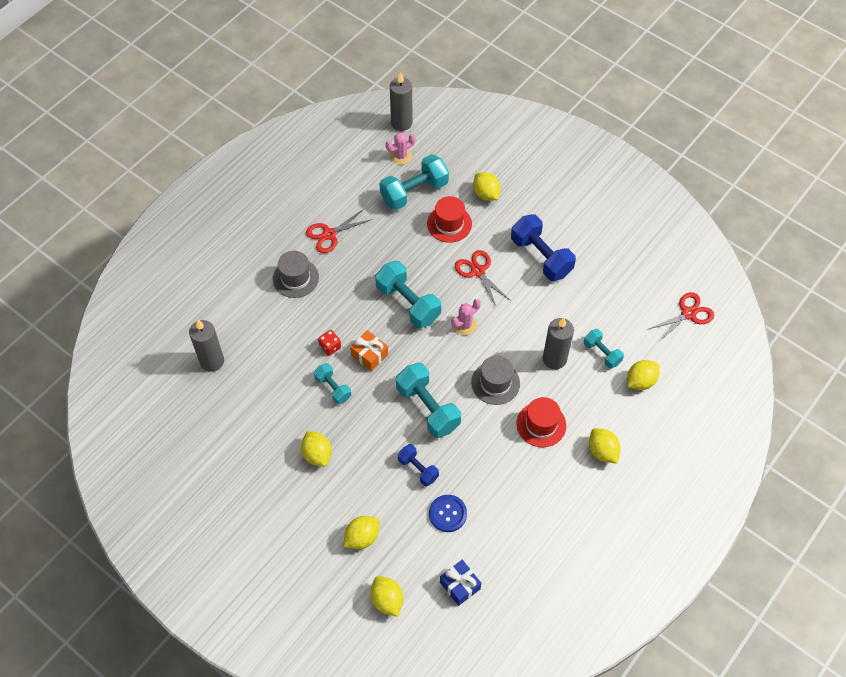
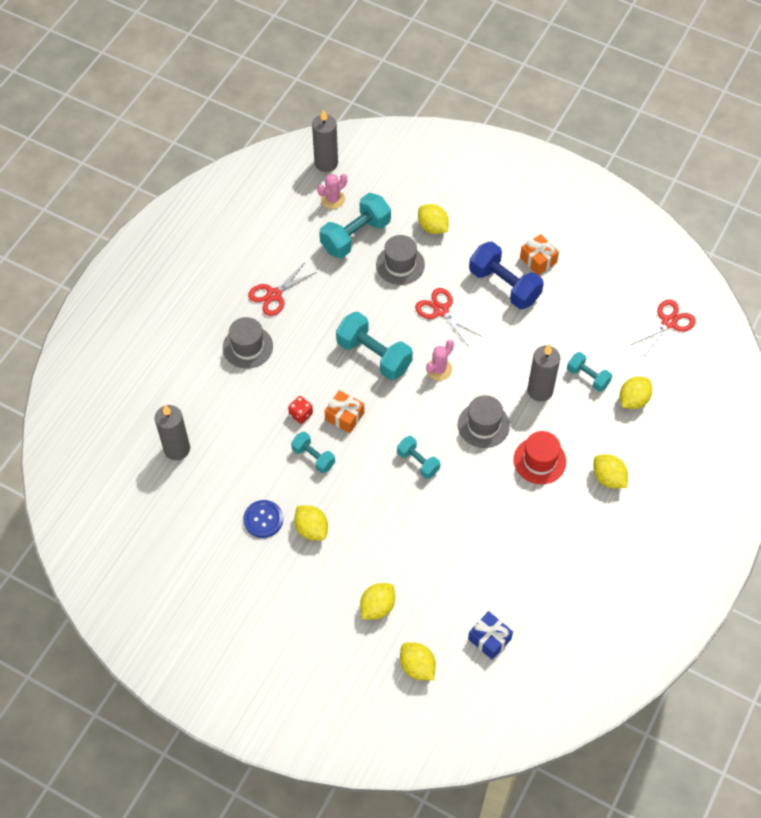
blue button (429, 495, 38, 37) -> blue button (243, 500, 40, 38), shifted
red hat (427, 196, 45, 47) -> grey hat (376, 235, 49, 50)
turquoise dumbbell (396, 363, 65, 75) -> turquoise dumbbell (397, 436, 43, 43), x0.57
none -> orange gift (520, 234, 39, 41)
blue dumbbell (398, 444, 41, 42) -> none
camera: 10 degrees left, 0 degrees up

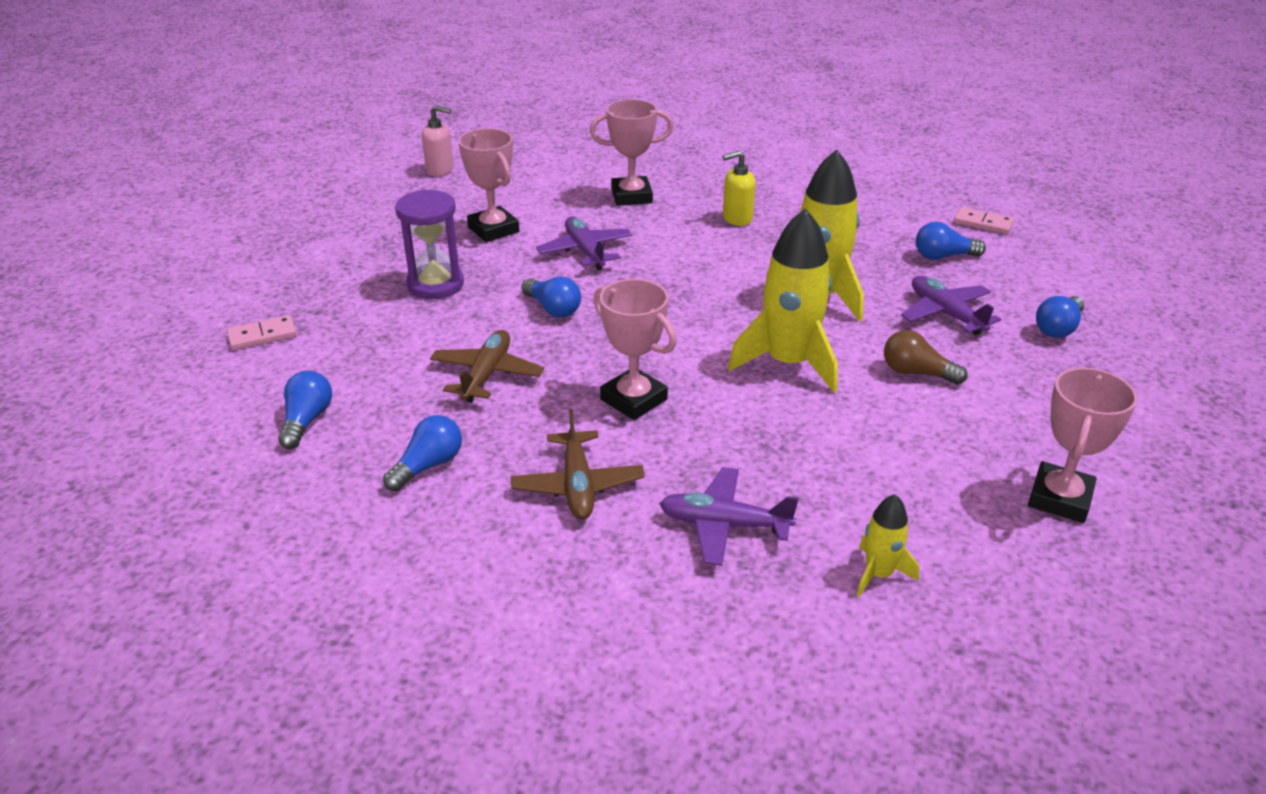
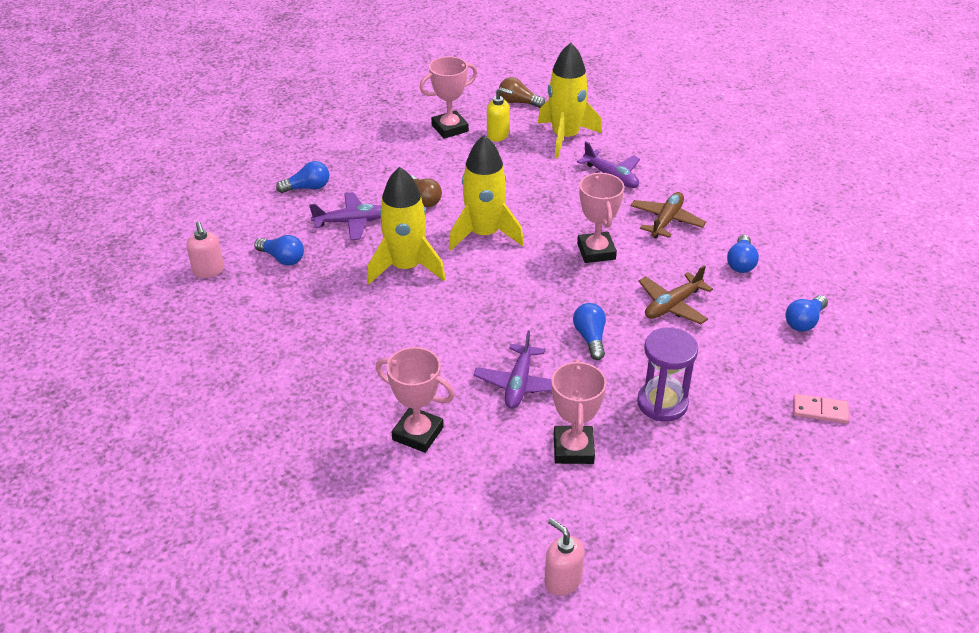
pink domino (954, 207, 60, 27) -> pink soap dispenser (186, 222, 38, 56)
purple plane (901, 276, 100, 59) -> purple plane (309, 192, 72, 48), 105 degrees counterclockwise
yellow soap dispenser (722, 151, 34, 75) -> yellow soap dispenser (487, 87, 26, 55), shifted
none -> brown light bulb (499, 77, 46, 31)
yellow rocket (856, 494, 63, 103) -> yellow rocket (538, 43, 64, 115), x2.00
blue light bulb (383, 415, 79, 76) -> blue light bulb (727, 235, 32, 38), 60 degrees counterclockwise
camera: 145 degrees left, 5 degrees up

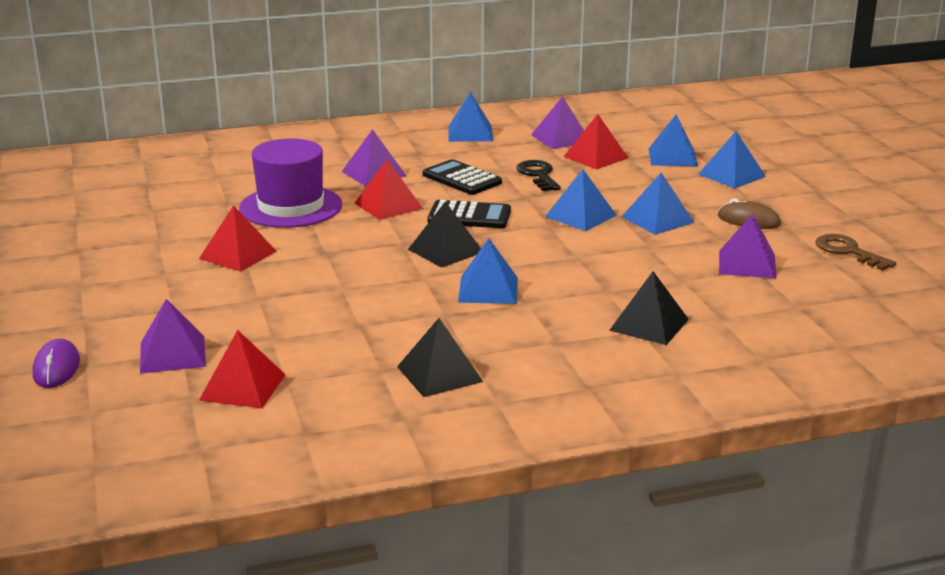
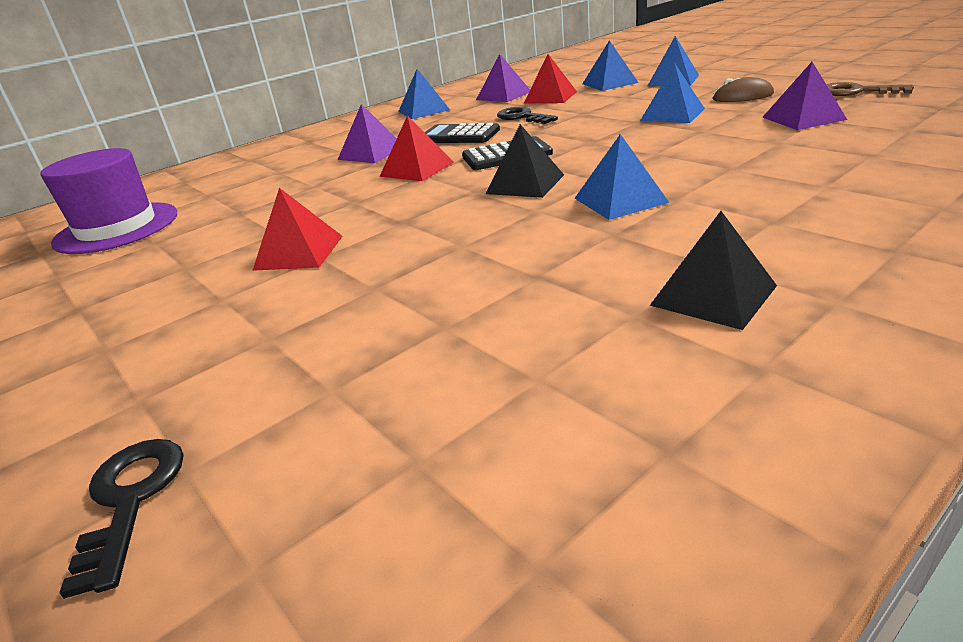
purple hat (239, 139, 104, 89) -> purple hat (40, 148, 137, 106), shifted
purple mouse (33, 338, 47, 50) -> black key (59, 439, 125, 160)
purple pyramid (140, 299, 66, 75) -> none
red pyramid (199, 330, 87, 78) -> none
blue pyramid (545, 169, 71, 62) -> none
black pyramid (609, 271, 80, 74) -> none
camera: 20 degrees left, 5 degrees up

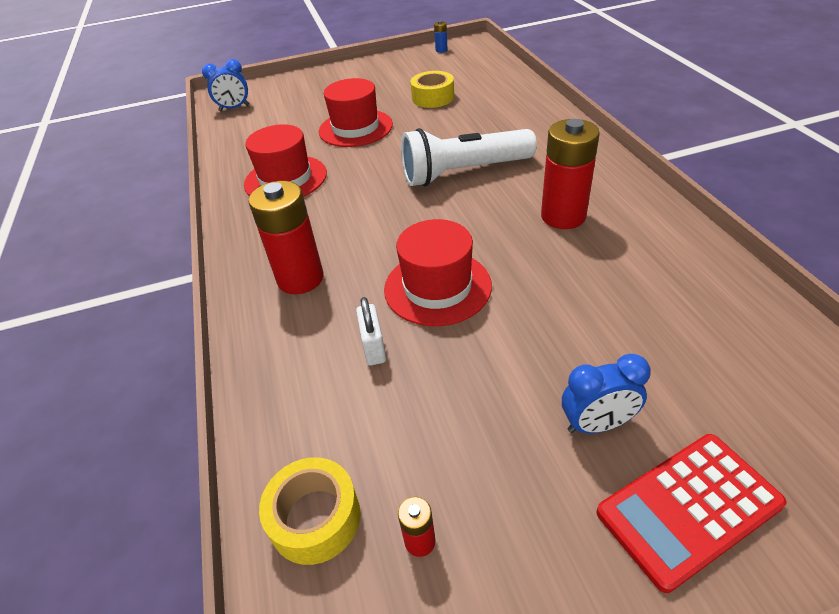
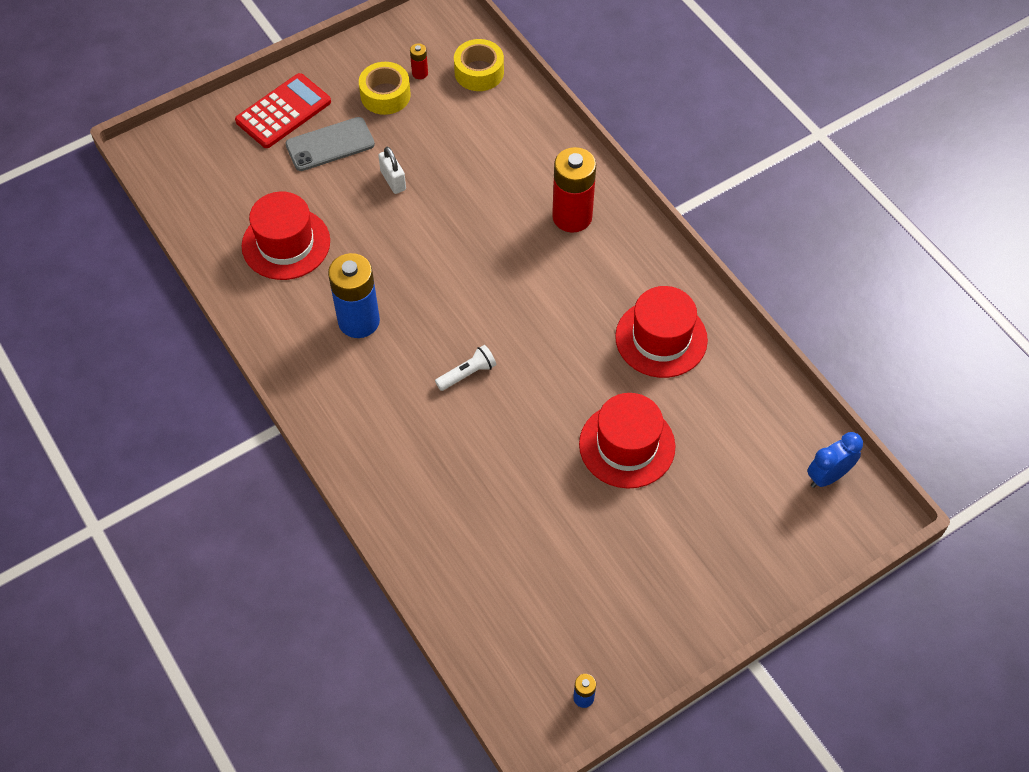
red hat (384, 219, 108, 107) -> red hat (242, 192, 88, 88), shifted
blue clock (562, 354, 89, 80) -> grey phone (285, 117, 90, 54)
red battery (541, 119, 59, 110) -> blue battery (328, 253, 52, 85)
yellow tape (410, 71, 44, 37) -> yellow tape (359, 62, 52, 53), shifted
white padlock (356, 297, 30, 68) -> white padlock (378, 147, 28, 47), shifted
white flashlight (401, 128, 136, 58) -> white flashlight (435, 345, 61, 46), x0.44
camera: 160 degrees right, 15 degrees up

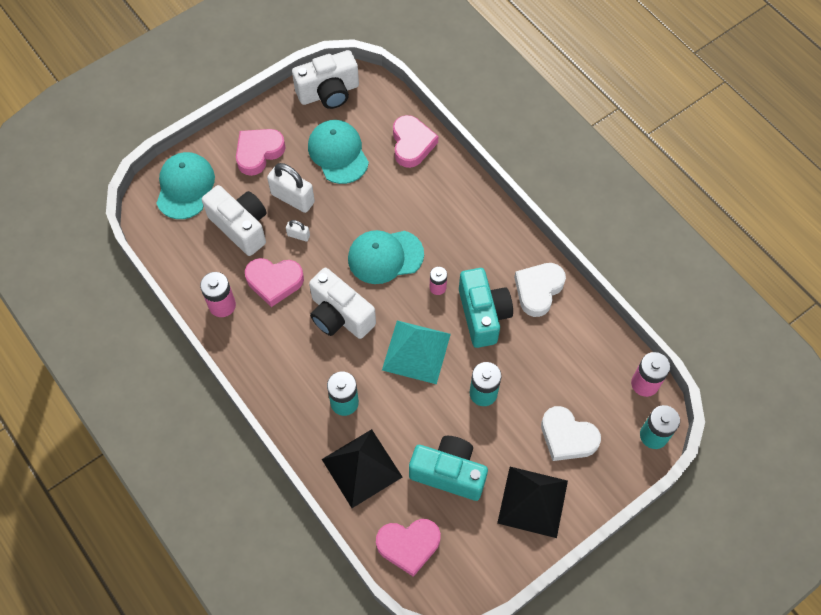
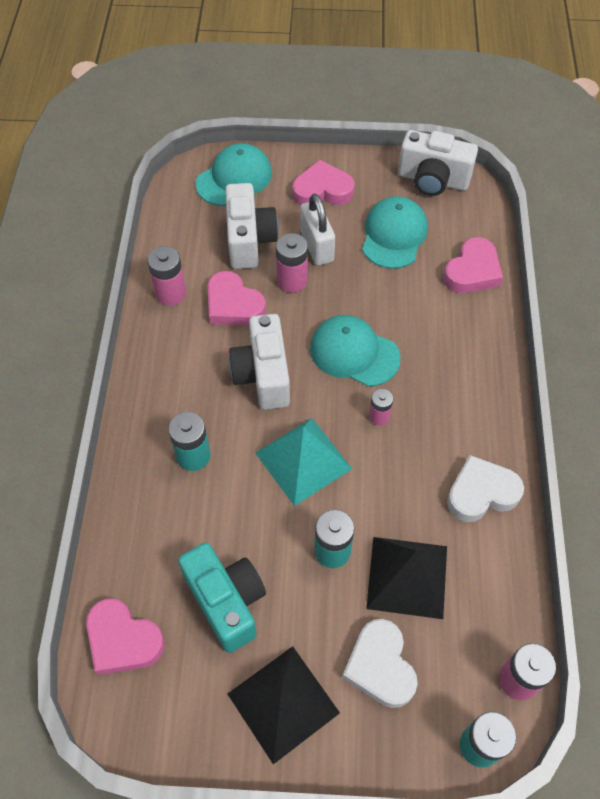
white padlock (286, 220, 24, 21) -> pink battery (276, 233, 32, 60)
black pyramid (322, 429, 80, 79) -> black pyramid (366, 537, 81, 82), shifted
turquoise camera (459, 268, 54, 80) -> none
camera: 40 degrees right, 5 degrees down

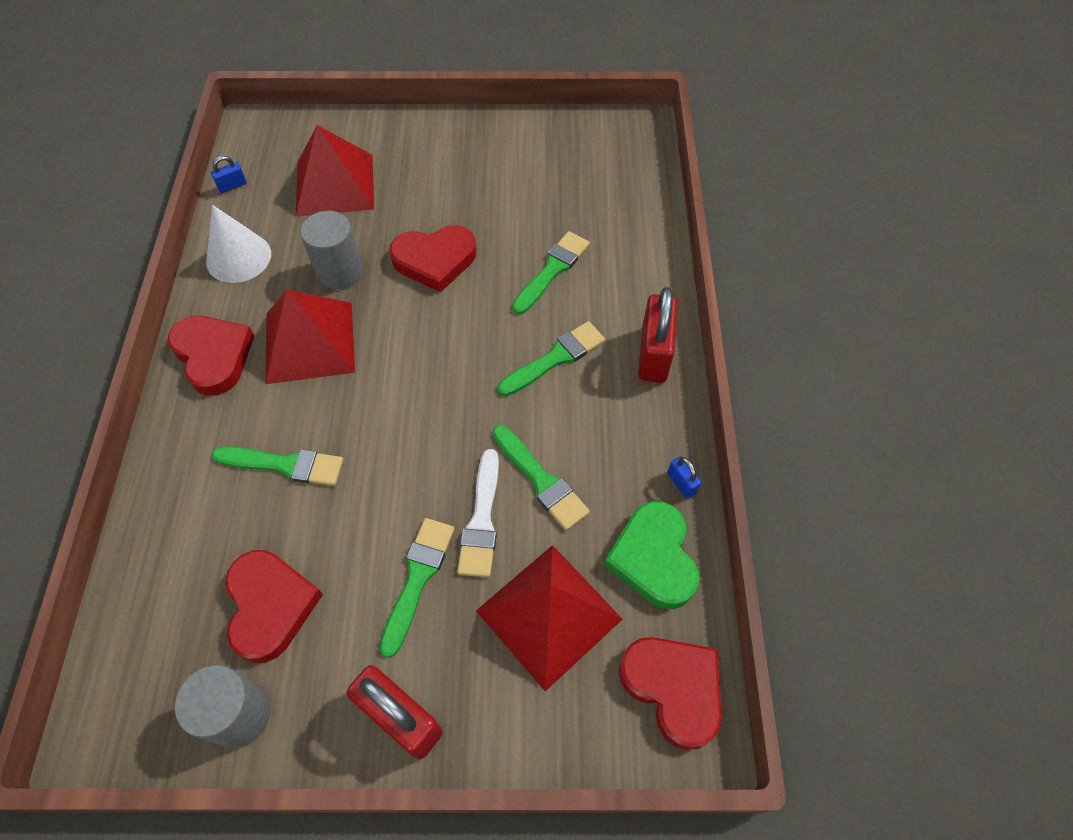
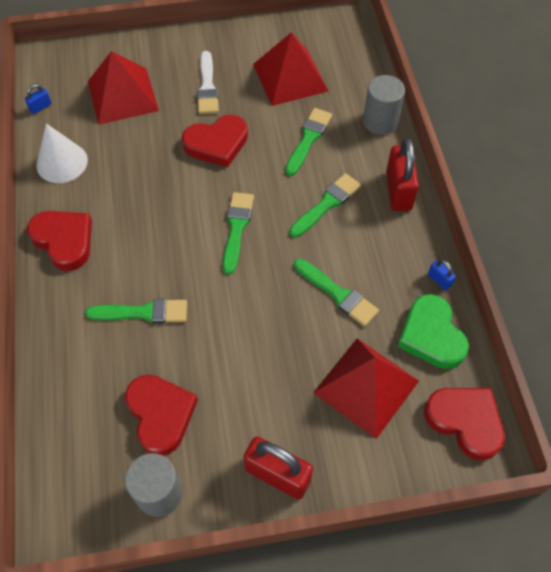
white brush (457, 449, 42, 129) -> white brush (197, 51, 22, 63), shifted
green brush (379, 518, 75, 140) -> green brush (223, 192, 31, 83), shifted
red pyramid (266, 289, 89, 95) -> red pyramid (253, 32, 75, 74), shifted
grey cylinder (301, 211, 62, 78) -> grey cylinder (363, 75, 42, 60), shifted
camera: 10 degrees left, 0 degrees up

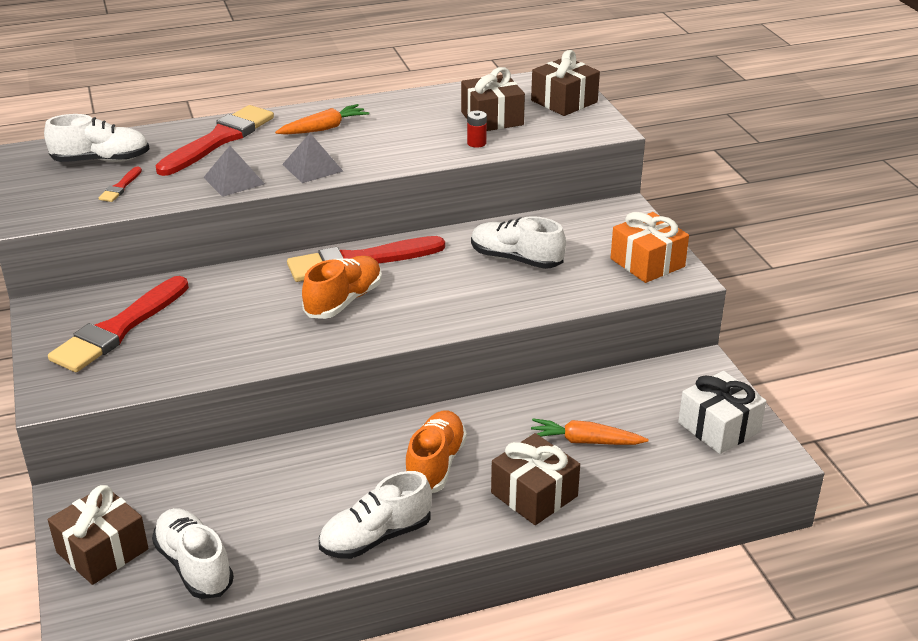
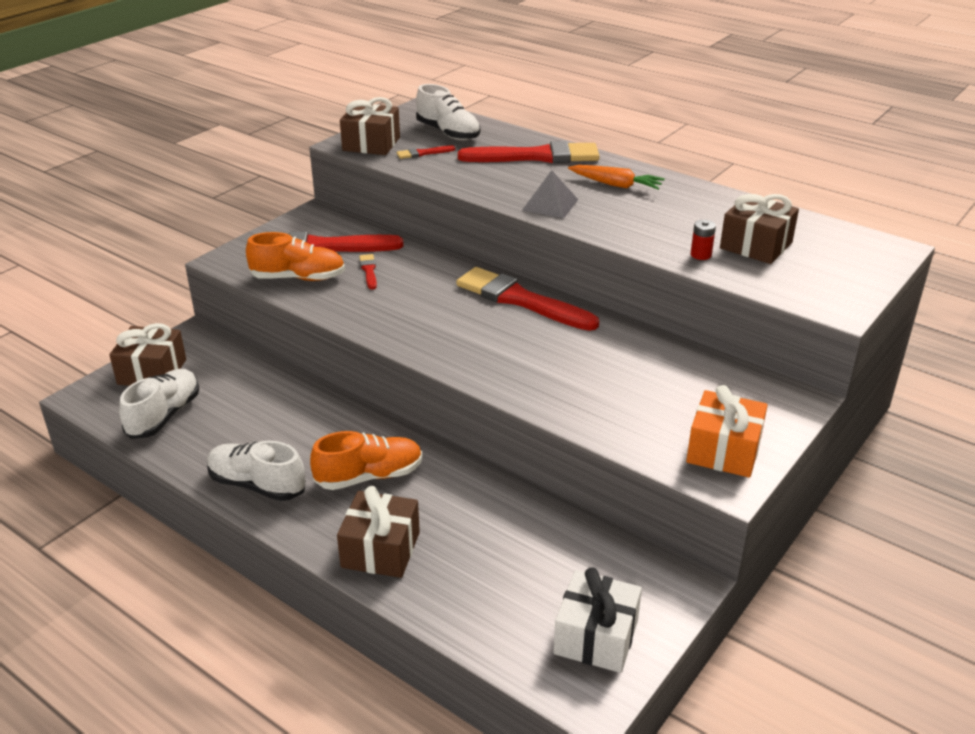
orange shoe (302, 256, 80, 63) -> orange shoe (246, 232, 99, 49), shifted
brown gift (531, 50, 69, 66) -> brown gift (340, 97, 60, 58), shifted
none -> red brush (359, 254, 18, 35)
grey pyramid (203, 146, 62, 51) -> none
white shoe (471, 216, 95, 53) -> none
orange carrot (531, 418, 117, 27) -> none
camera: 55 degrees right, 0 degrees up

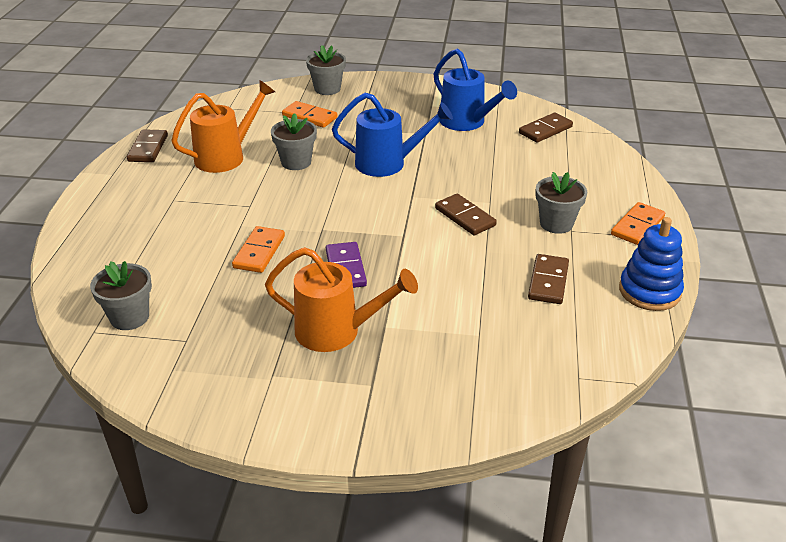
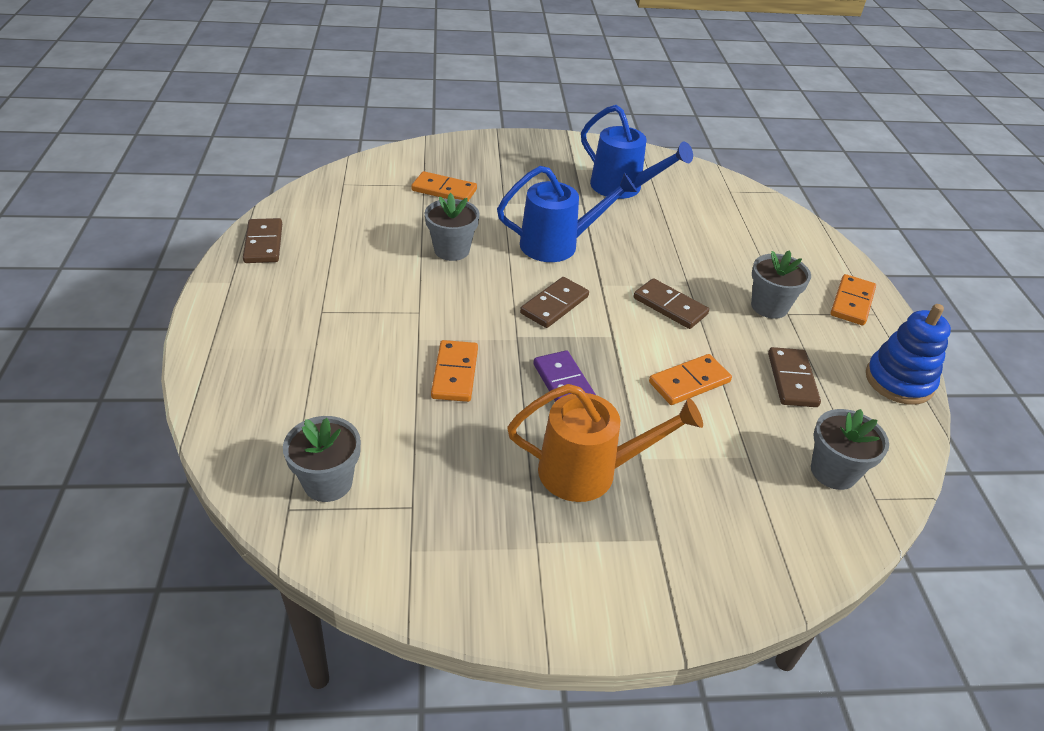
brown domino (519, 113, 54, 30) -> brown domino (520, 277, 69, 51), shifted
none -> orange domino (649, 354, 83, 51)
grey flower pot (306, 45, 40, 50) -> grey flower pot (811, 409, 78, 81), shifted
orange watering can (171, 80, 104, 93) -> none
camera: 15 degrees left, 5 degrees up

